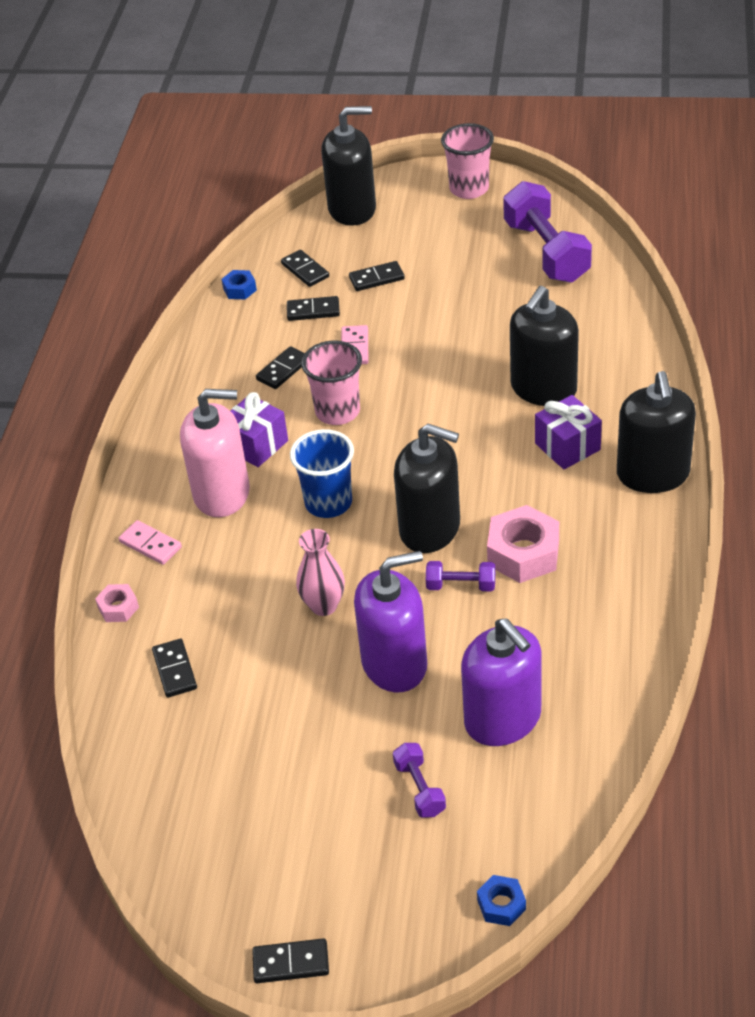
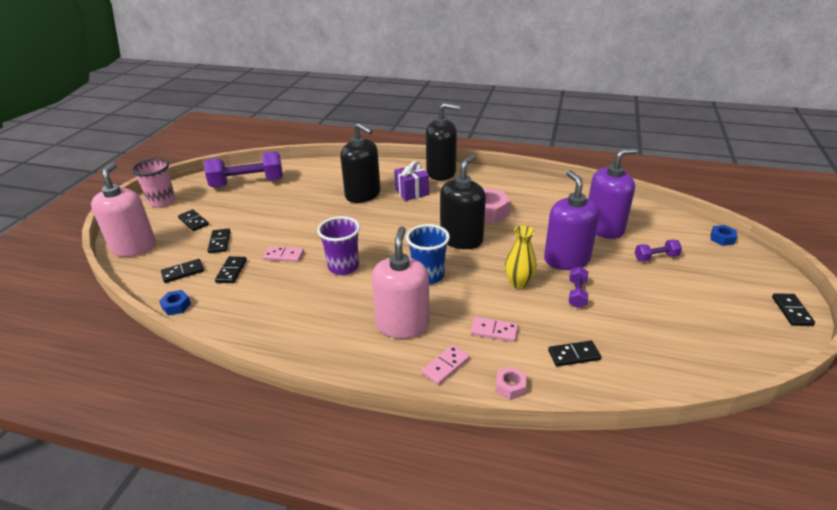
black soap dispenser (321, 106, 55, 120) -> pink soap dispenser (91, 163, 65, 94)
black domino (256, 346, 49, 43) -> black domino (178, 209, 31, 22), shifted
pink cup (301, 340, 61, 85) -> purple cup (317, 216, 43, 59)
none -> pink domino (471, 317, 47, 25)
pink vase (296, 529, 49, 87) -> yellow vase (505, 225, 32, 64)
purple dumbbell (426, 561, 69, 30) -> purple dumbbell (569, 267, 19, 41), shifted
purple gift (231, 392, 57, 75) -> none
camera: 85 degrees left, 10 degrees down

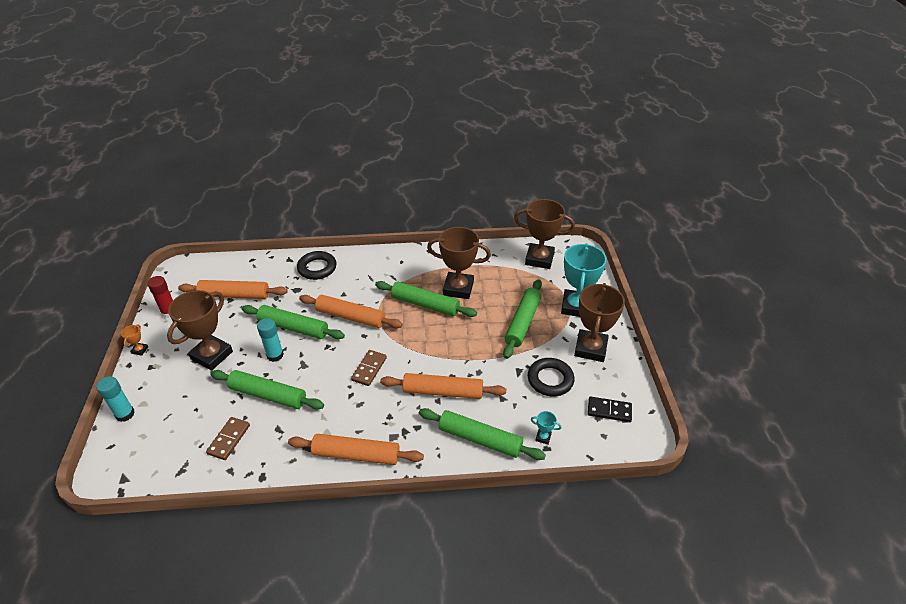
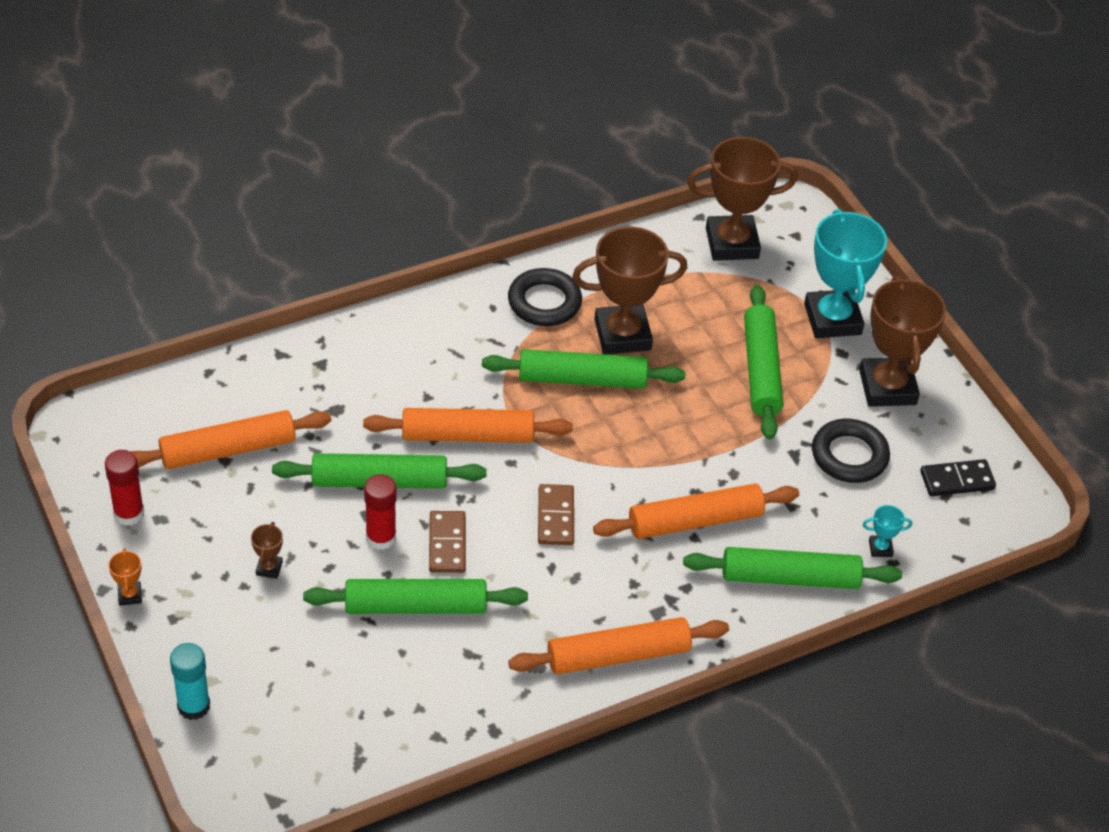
brown trophy (167, 290, 66, 81) -> brown trophy (251, 522, 32, 57), x0.40
turquoise glue stick (257, 318, 27, 44) -> red glue stick (364, 474, 33, 76)
brown domino (206, 417, 44, 43) -> brown domino (429, 511, 37, 62), shifted
black ring (297, 251, 40, 29) -> black ring (508, 268, 74, 58), shifted
camera: 25 degrees left, 5 degrees up

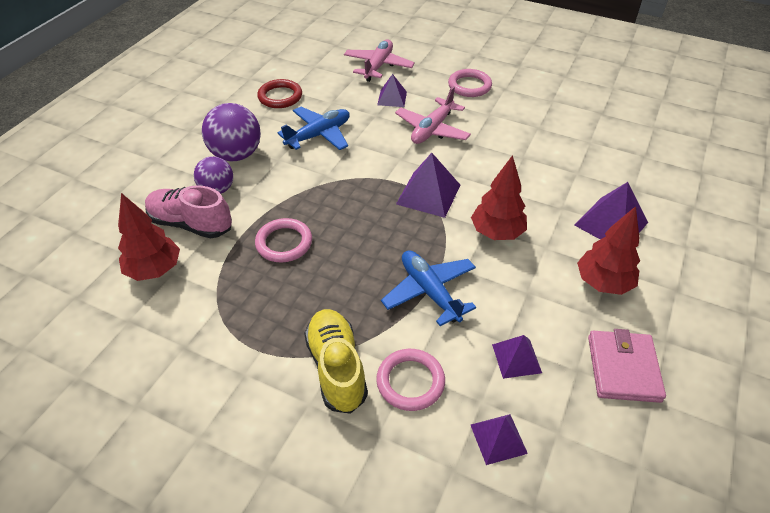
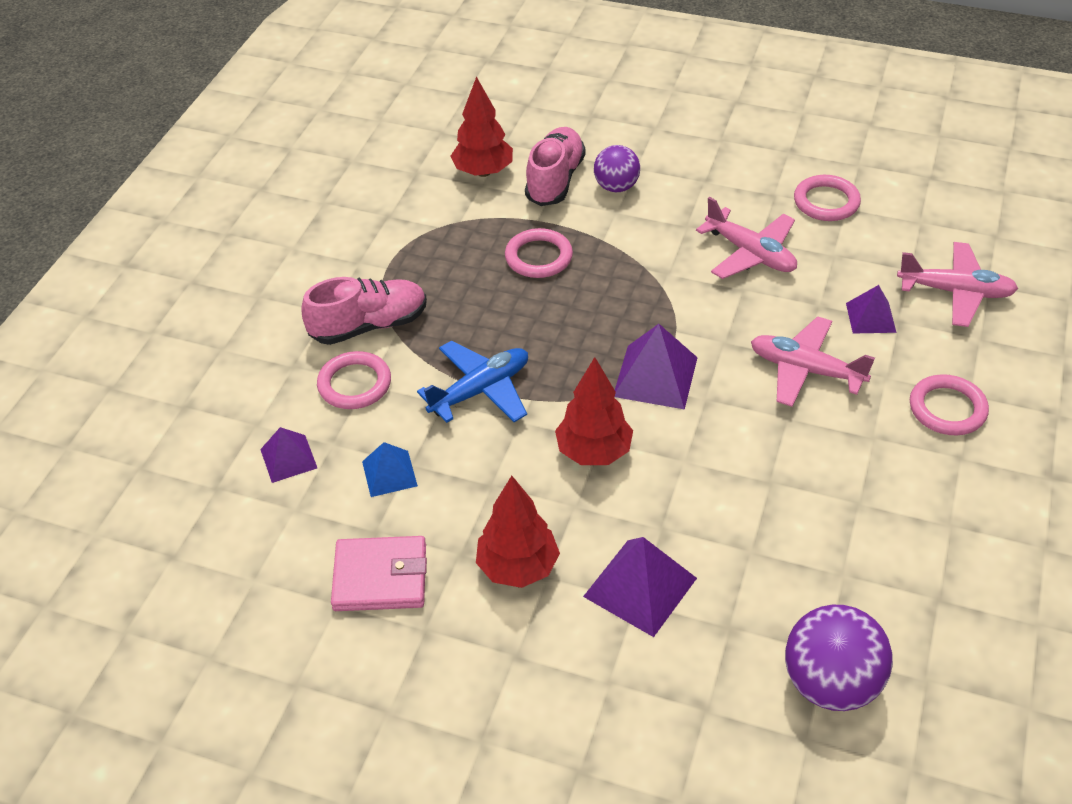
yellow shoe (304, 309, 64, 105) -> pink shoe (301, 277, 126, 68)
purple pyramid (492, 335, 50, 44) -> blue pyramid (362, 442, 56, 55)
blue plane (277, 107, 73, 43) -> pink plane (696, 197, 101, 82)
purple ball (202, 103, 59, 58) -> purple ball (785, 605, 108, 106), shifted
red ring (257, 79, 45, 29) -> pink ring (794, 175, 67, 46)
camera: 85 degrees right, 0 degrees up

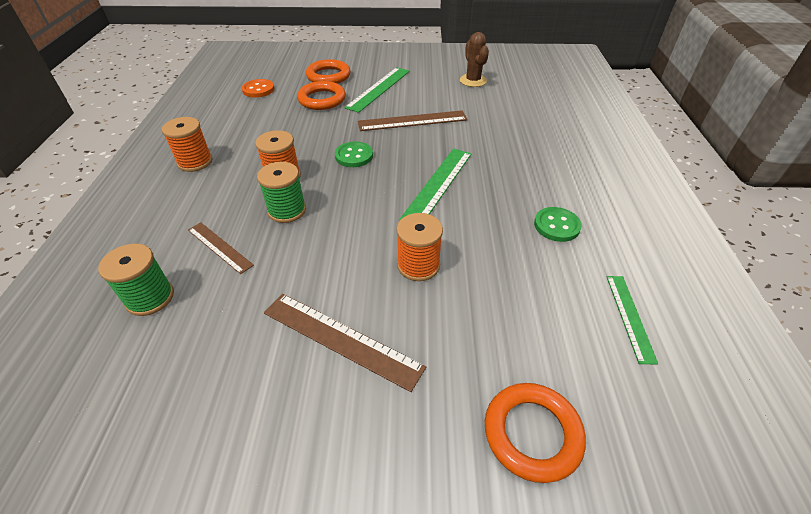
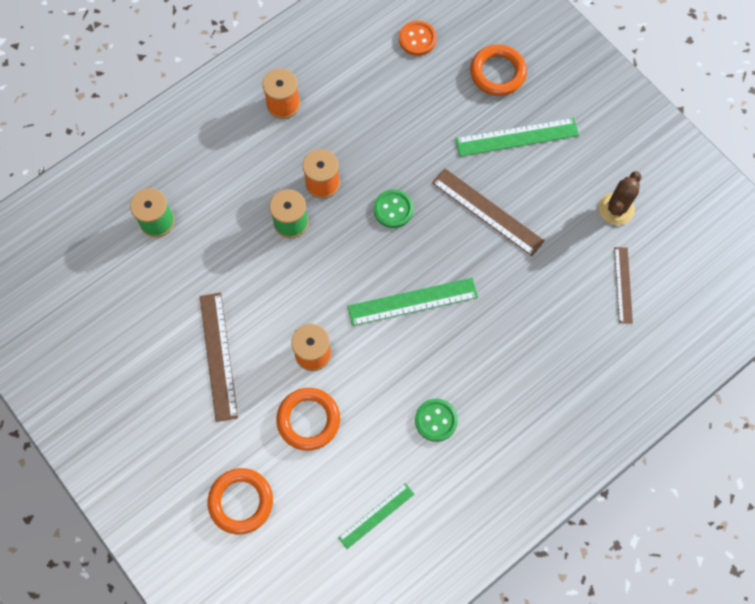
orange ring (297, 81, 49, 29) -> orange ring (276, 388, 64, 63), shifted
brown ruler (188, 222, 66, 52) -> brown ruler (614, 247, 19, 76), shifted
camera: 50 degrees right, 25 degrees up

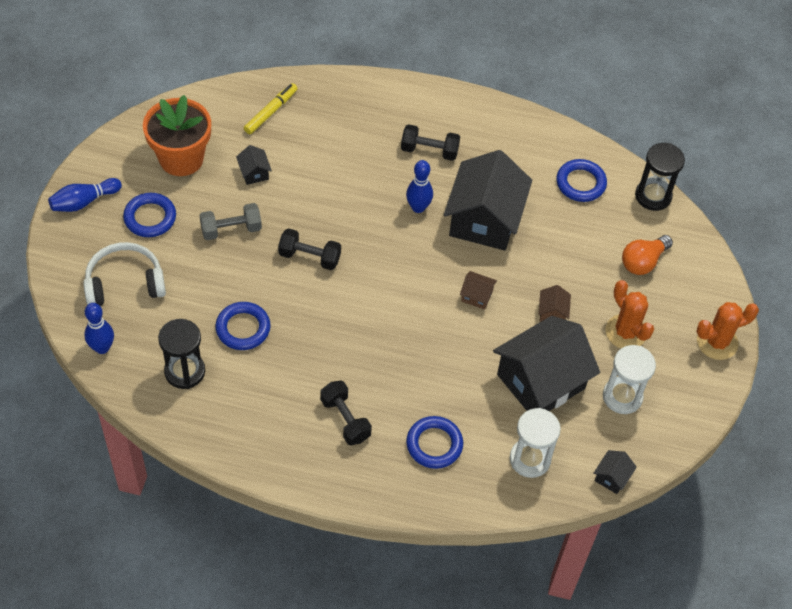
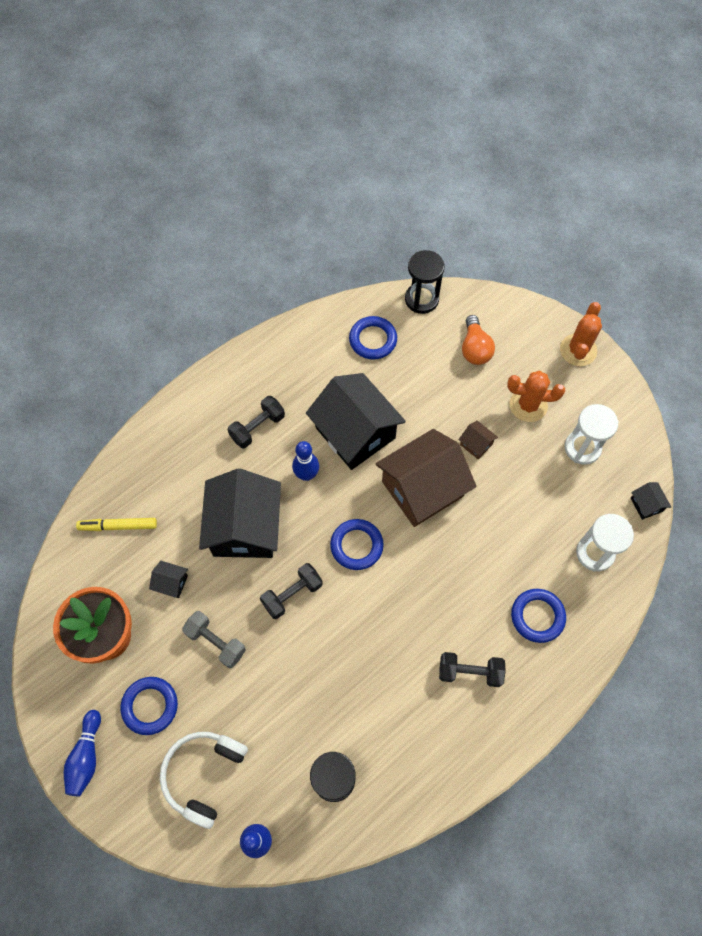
yellow marker (244, 83, 54, 51) -> yellow marker (76, 518, 81, 13), 75 degrees counterclockwise
grey dumbbell (199, 203, 63, 37) -> grey dumbbell (182, 611, 64, 57), 75 degrees counterclockwise
black house (493, 316, 107, 95) -> black house (199, 469, 82, 89), shifted
blue ring (215, 302, 56, 48) -> blue ring (330, 519, 54, 51), shifted
brown house (460, 271, 37, 39) -> brown house (375, 429, 101, 98), x2.47
camera: 50 degrees left, 10 degrees up

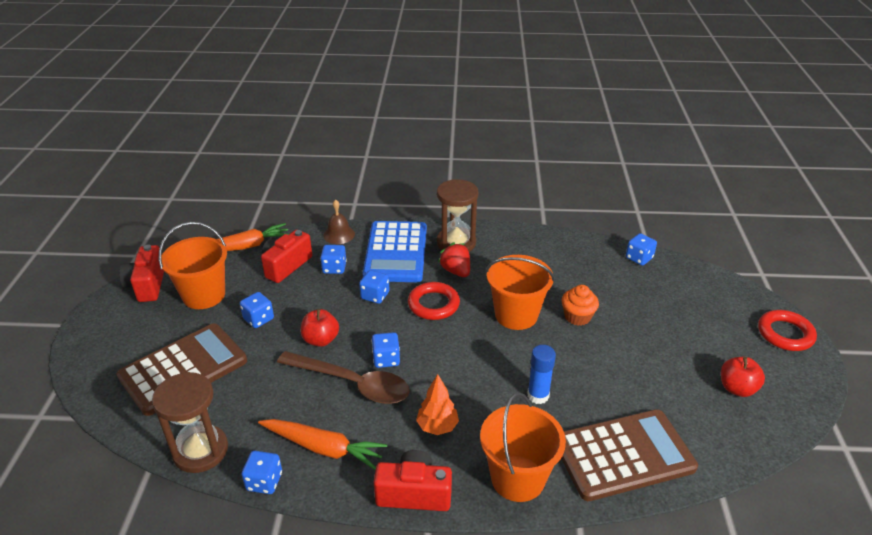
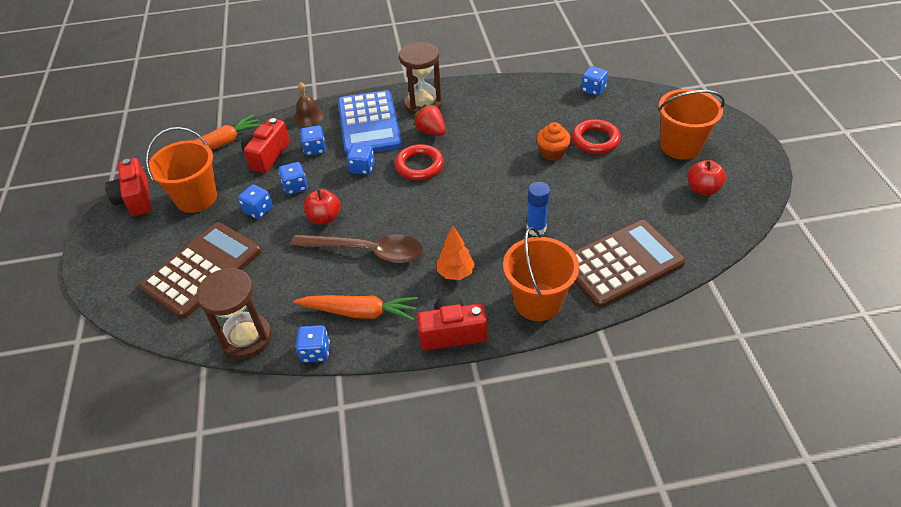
blue dice (372, 332, 28, 36) -> blue dice (278, 162, 30, 33), shifted
red ring (758, 310, 59, 41) -> red ring (572, 119, 49, 35), shifted
orange bucket (486, 255, 69, 75) -> orange bucket (658, 89, 67, 71), shifted
camera: 10 degrees left, 10 degrees up

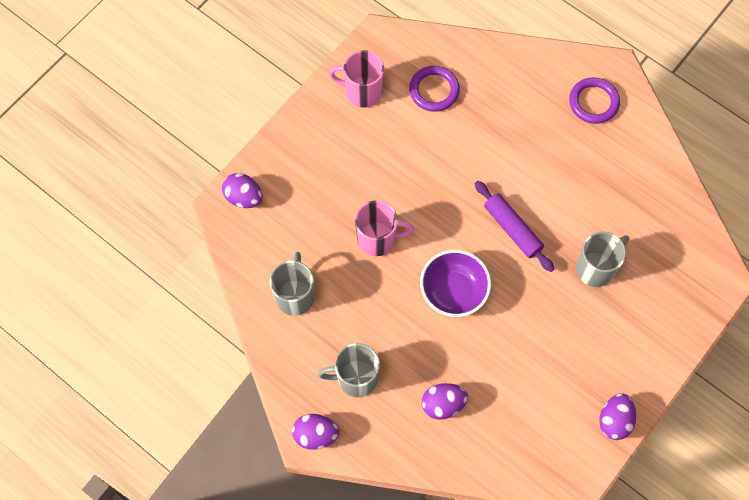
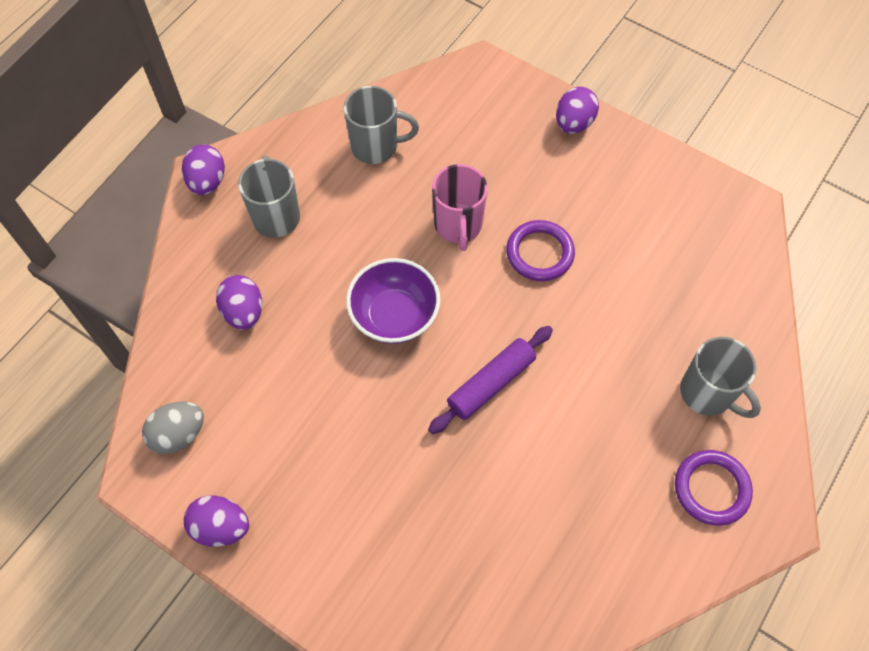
none -> grey egg (142, 402, 62, 52)
purple ring (409, 66, 51, 46) -> purple ring (506, 220, 69, 61), shifted
purple egg (222, 173, 41, 35) -> purple egg (556, 87, 43, 47), shifted
grey mug (576, 231, 53, 56) -> grey mug (680, 337, 81, 81), shifted
pink mug (329, 50, 55, 58) -> none
camera: 85 degrees right, 5 degrees down

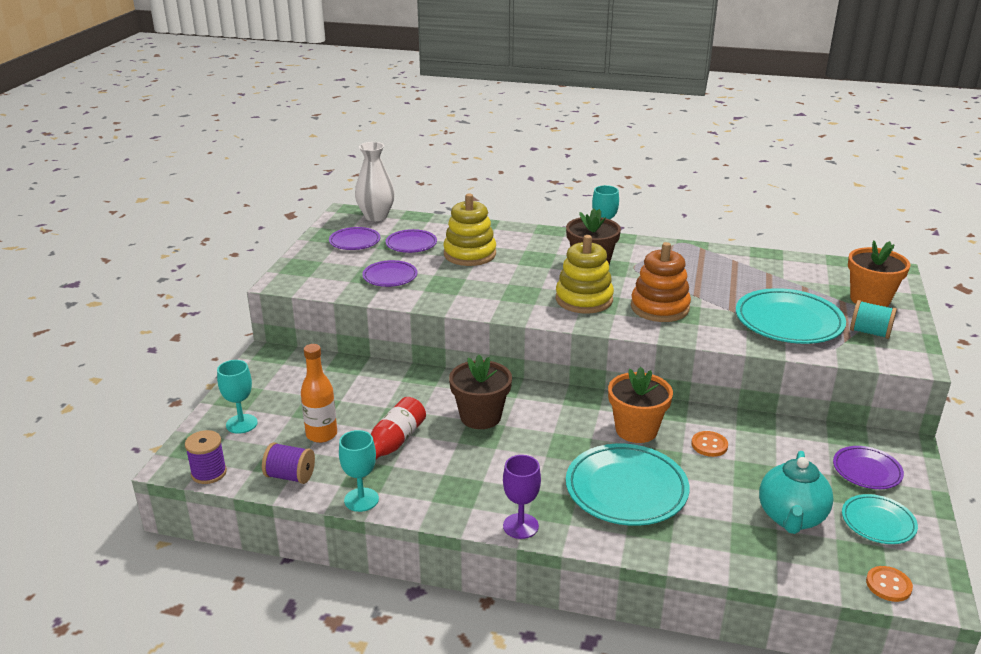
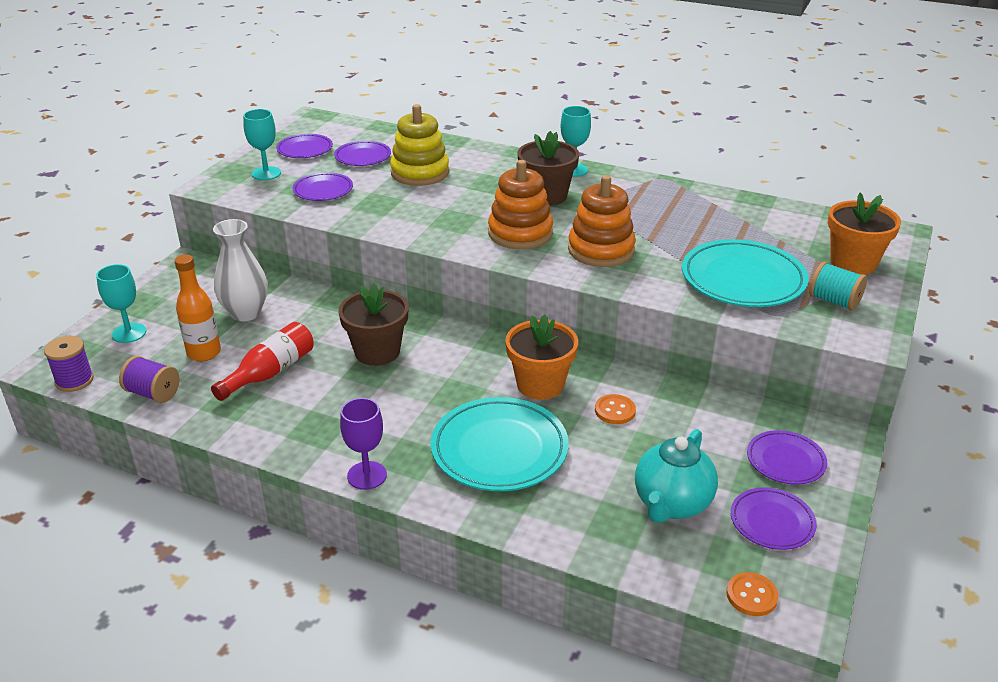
white vase (355, 142, 40, 79) -> white vase (213, 219, 55, 102), shifted
turquoise goblet (339, 430, 40, 82) -> turquoise goblet (243, 109, 38, 71), shifted
yellow stacking toy (556, 235, 58, 79) -> orange stacking toy (488, 160, 65, 89)
turquoise plate (842, 494, 76, 50) -> purple plate (731, 487, 86, 63)
camera: 10 degrees right, 5 degrees up

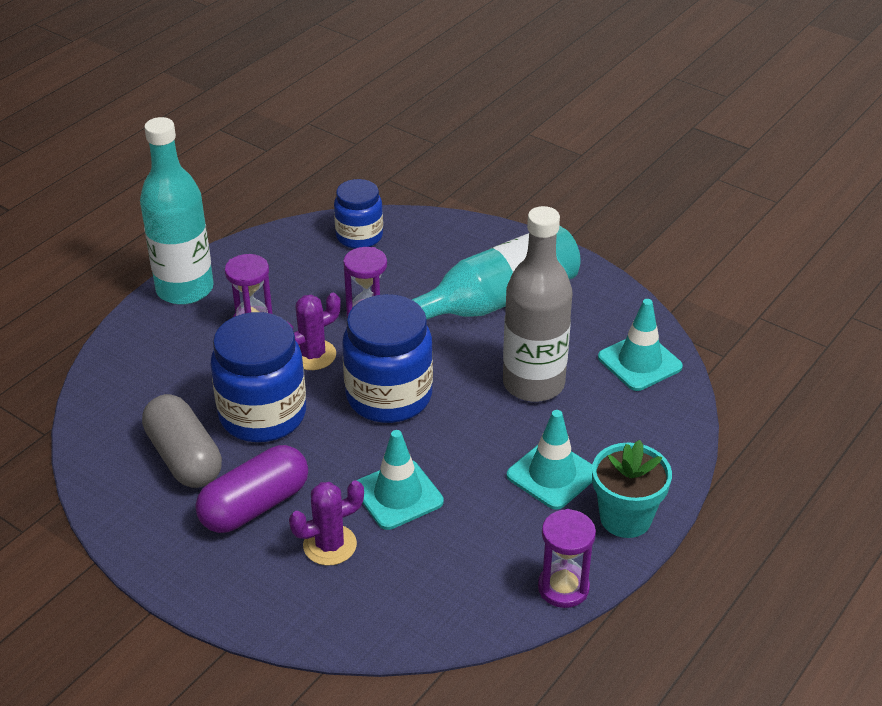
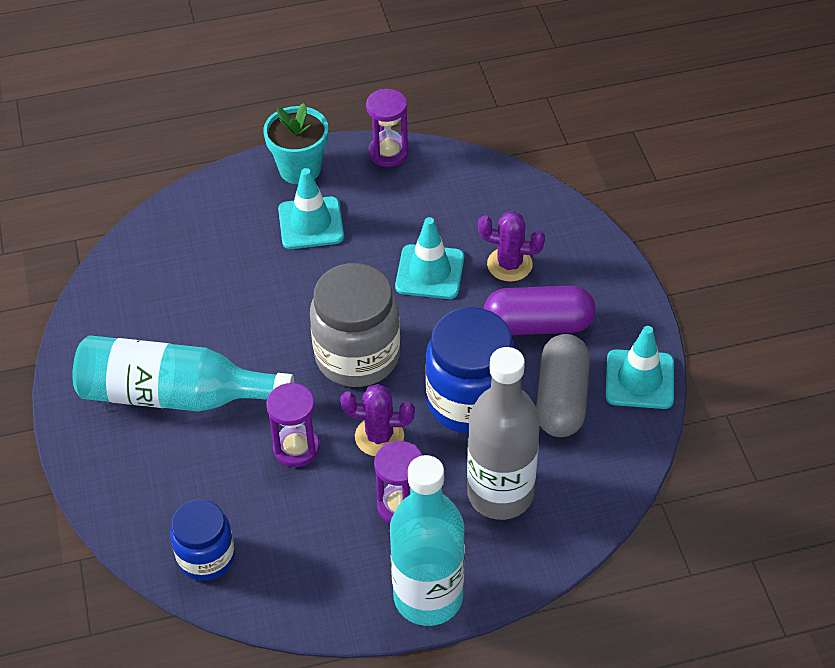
blue jar (342, 294, 91, 129) -> grey jar (310, 263, 90, 124)
grey bottle (503, 206, 70, 196) -> grey bottle (467, 347, 73, 173), shifted
turquoise traffic cone (598, 299, 85, 92) -> turquoise traffic cone (606, 326, 68, 83), shifted
camera: 140 degrees left, 10 degrees up

